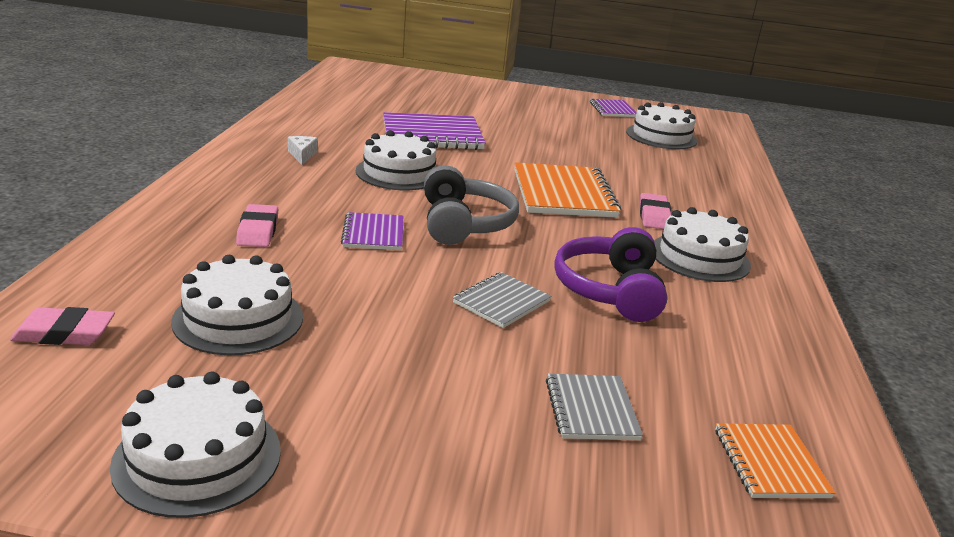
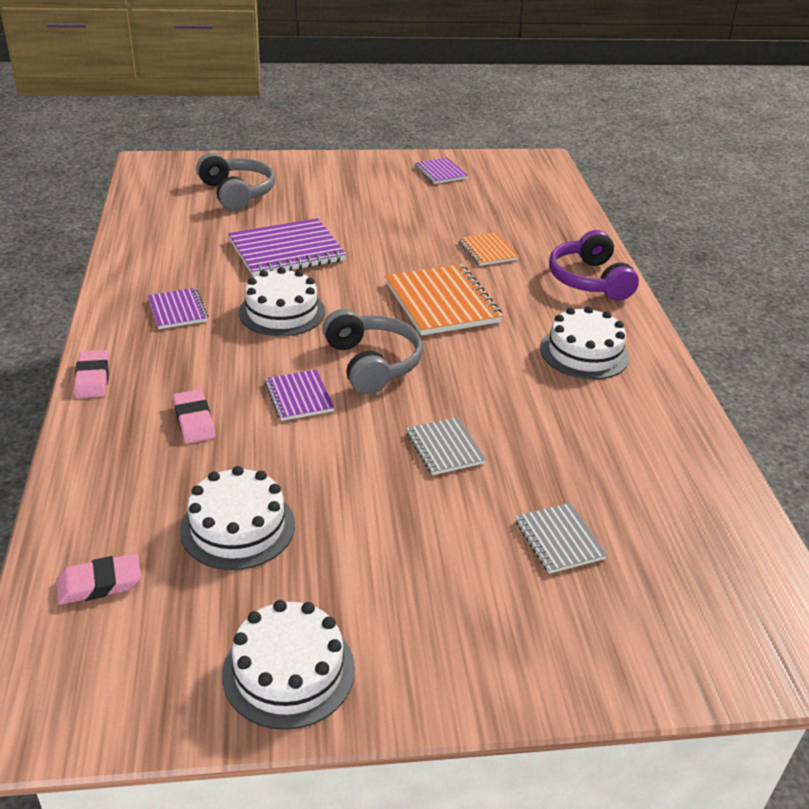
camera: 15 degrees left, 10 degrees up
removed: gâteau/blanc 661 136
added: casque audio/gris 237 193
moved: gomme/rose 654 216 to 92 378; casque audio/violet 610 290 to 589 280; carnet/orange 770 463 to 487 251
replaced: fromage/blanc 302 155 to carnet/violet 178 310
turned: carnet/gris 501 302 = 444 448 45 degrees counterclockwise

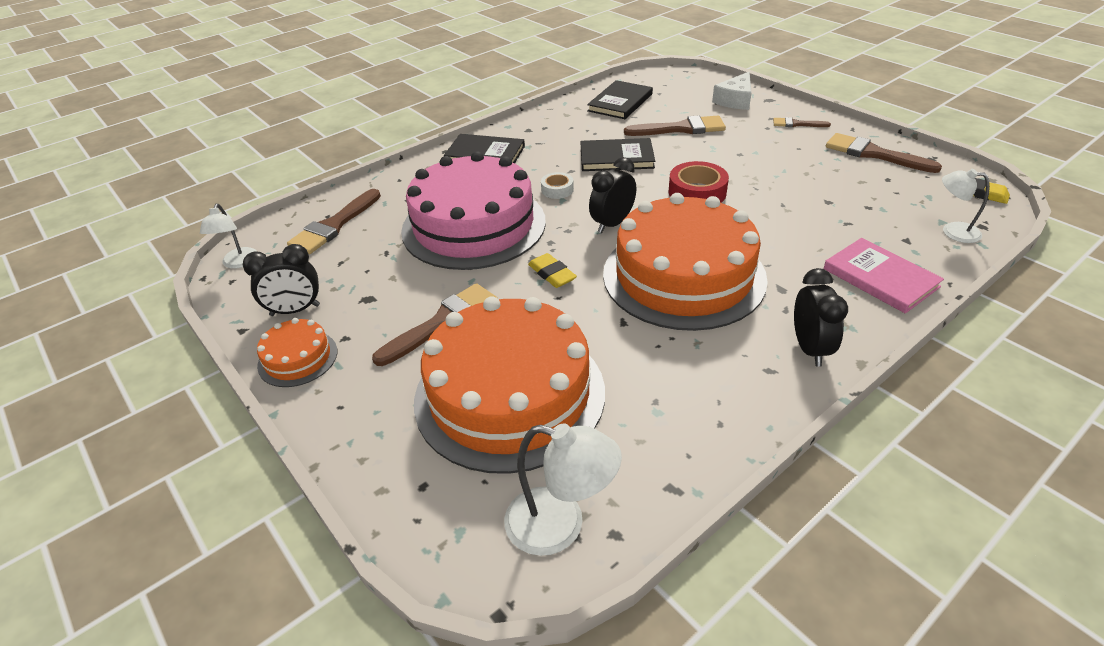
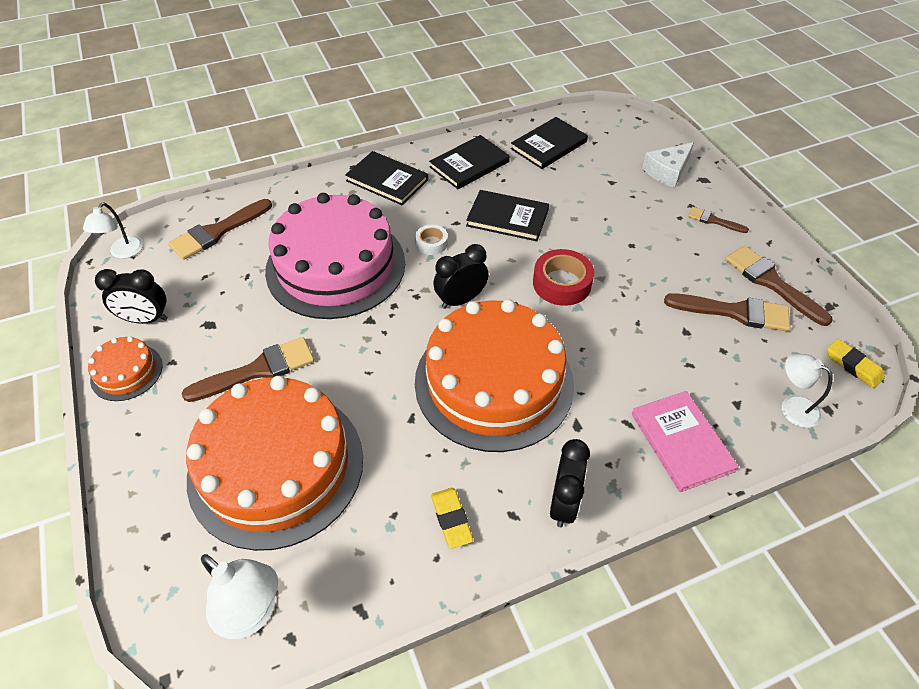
camera: 15 degrees right, 10 degrees up
added: livre/noir 469 164
moved: pinceau/marron 681 129 to 734 312; gomme/jaune 552 274 to 451 519

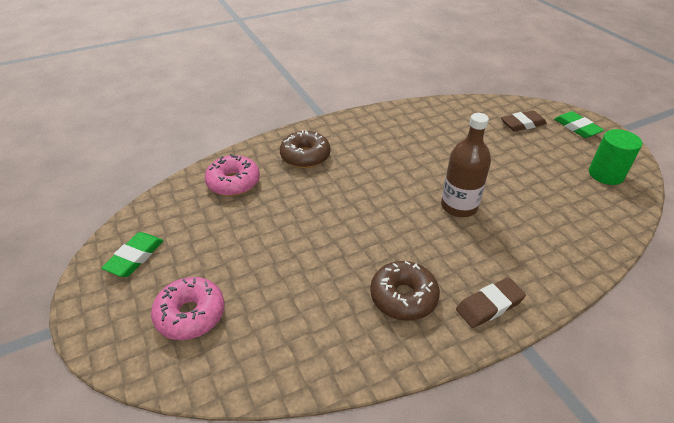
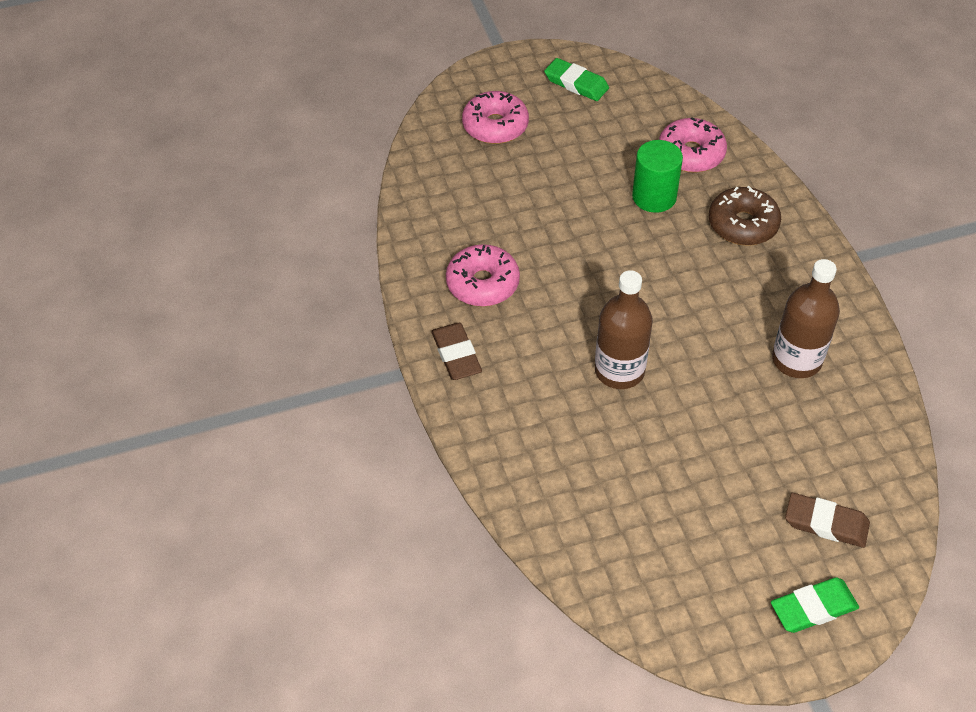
camera: 100 degrees right, 10 degrees up
added: bouteille/marron 796 360
moved: cylindre/vert 606 174 to 654 197
recoloured: beignet/marron 403 297 to beignet/rose 482 284
turned: gomme/marron 522 124 = 826 523 60 degrees counterclockwise

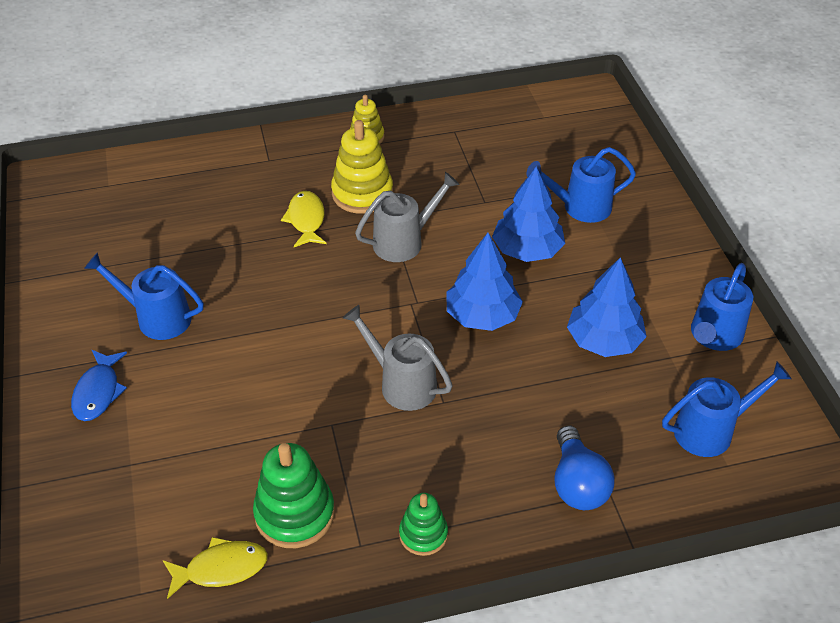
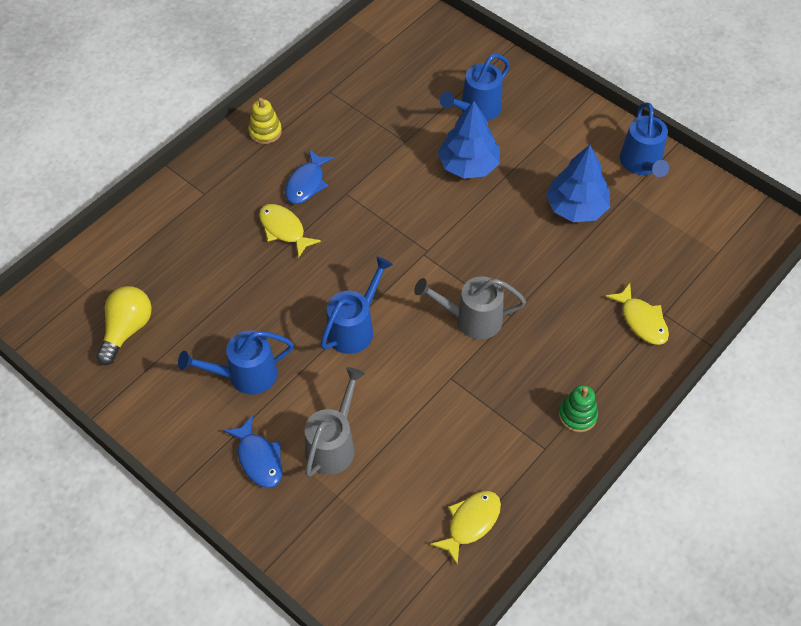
camera: 35 degrees left, 10 degrees up
removed: arbre/bleu 482 316; jouet à empiler/vert 295 514
added: ampoule/jaune 127 330
moved: arrosoir/gris 404 241 to 333 444; arrosoir/bleu 711 430 to 354 327
replaced: jouet à empiler/jaune 362 193 to poisson/bleu 307 183; ampoule/bleu 577 483 to poisson/jaune 641 320

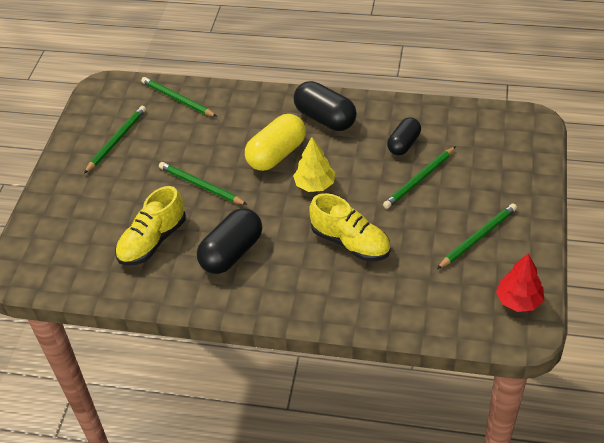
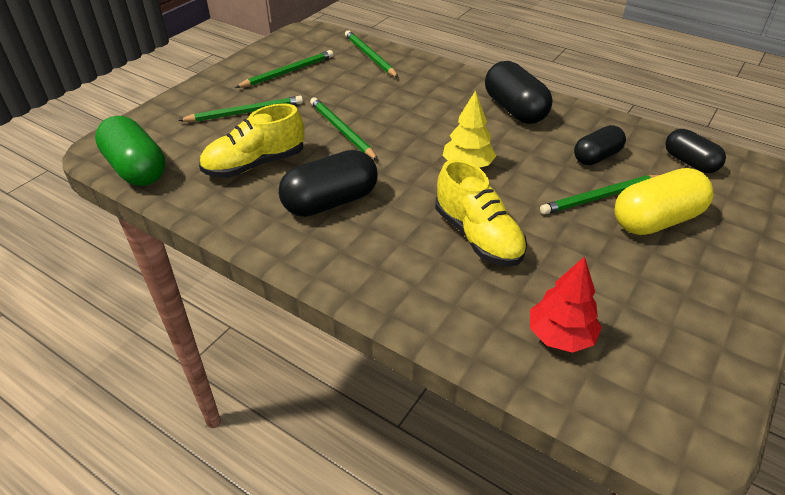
camera: 20 degrees right, 5 degrees down
added: gélule/vert 136 169; gélule/noir 690 162
moved: gélule/jaune 276 154 to 656 220; crayon/vert 478 237 to 245 112; arbre/rouge 519 301 to 560 336

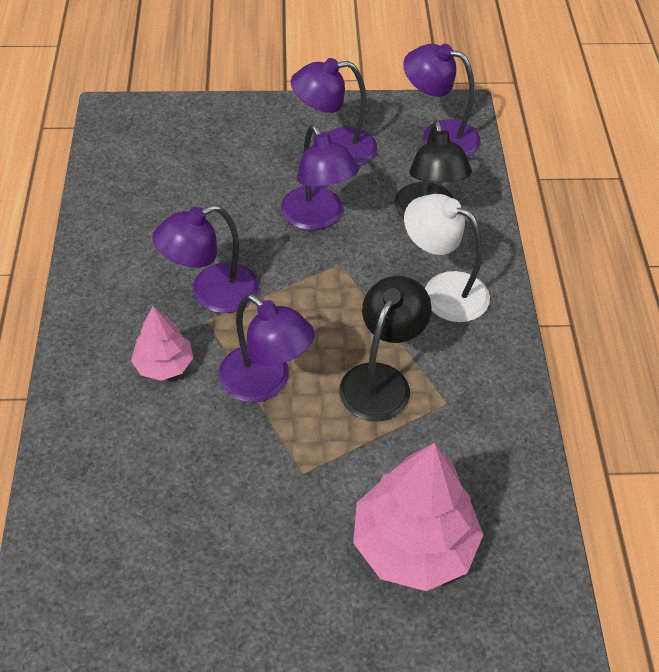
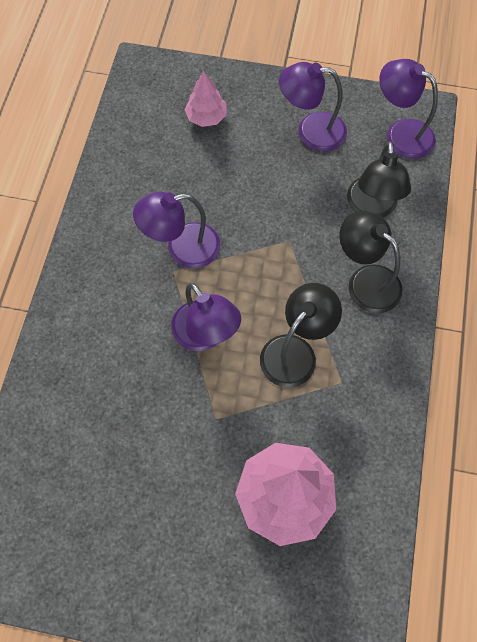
camera: 15 degrees right, 15 degrees up
removed: lampe/violet 317 218
moved: arbre/rose 164 365 to 206 117
recoloured: lampe/blanc 443 290 to lampe/noir 365 281

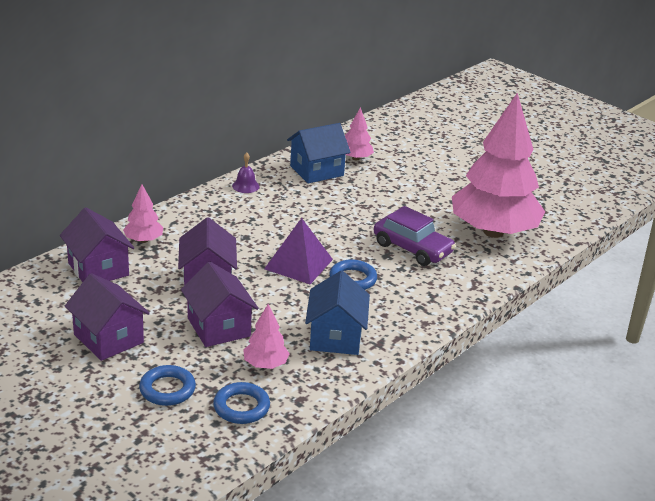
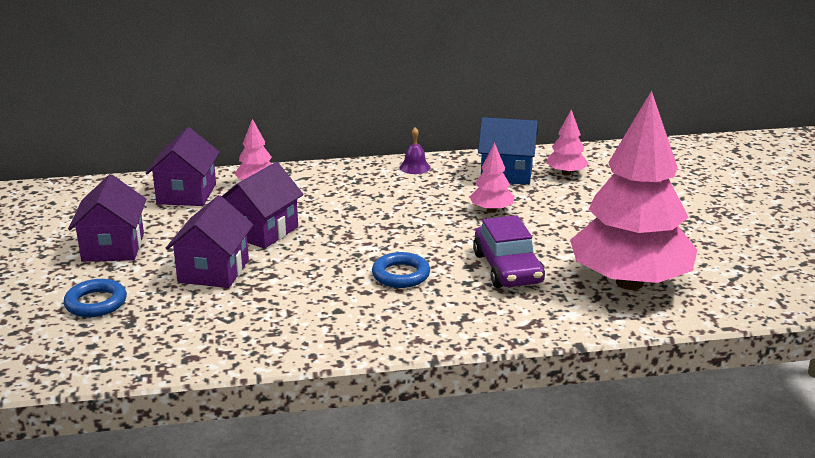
camera: 40 degrees right, 5 degrees down
removed: pyramide/violet 298 264; maison/bleu 335 337; anneau/bleu 241 407
moved: arbre/rose 265 364 to 491 210

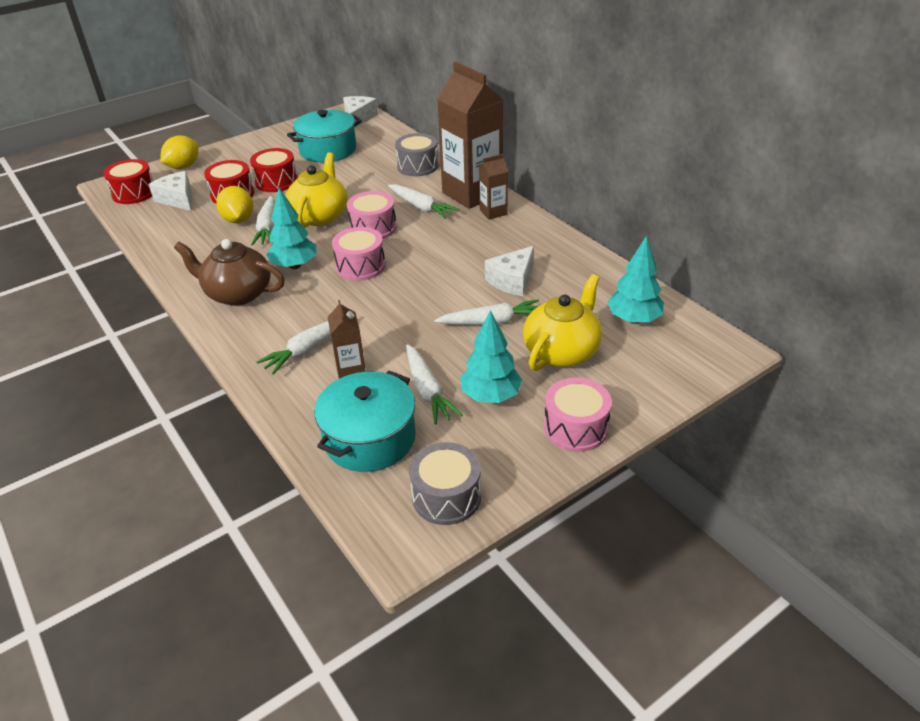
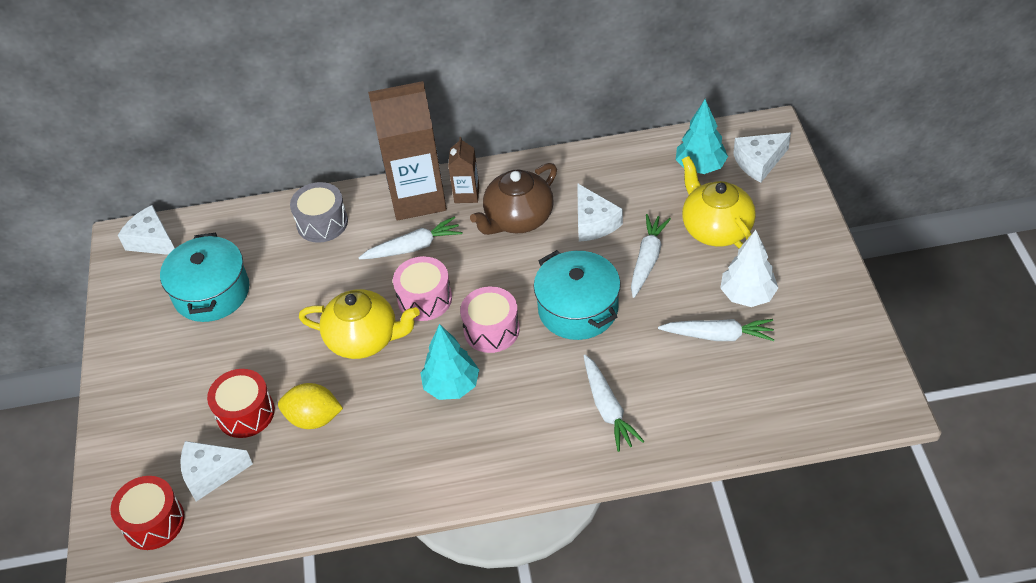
camera: 60 degrees left, 10 degrees up
removed: citron/jaune 183 167; tambour/rouge 276 181; carotte/blanc 267 228; brique de lait/marron 351 370; tambour/rose 575 428; tambour/gris 446 496
added: fromage/blanc 759 162
moved: théière/marron 237 293 to 518 219; marmite/turquoise 369 438 to 578 309
recoloured: arbre/turquoise 490 396 to arbre/blanc 747 295
turned: théière/jaune 320 216 = 364 339 150 degrees clockwise

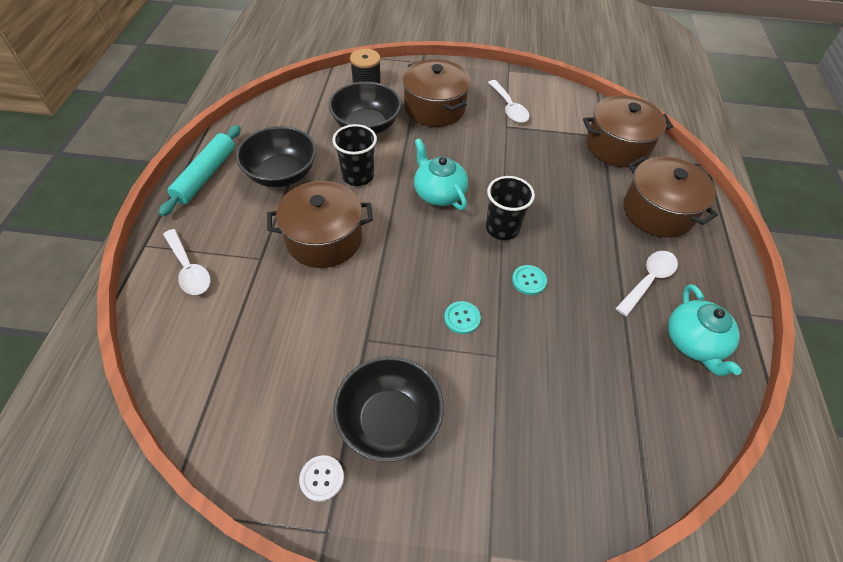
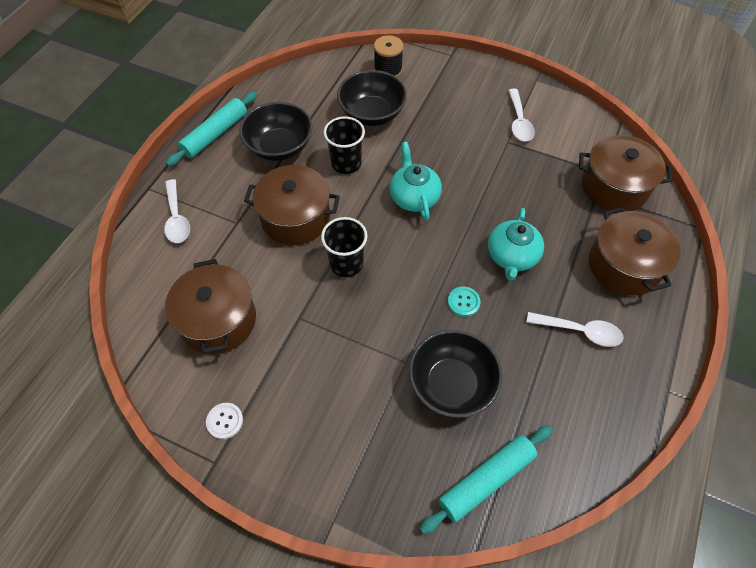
camera: 20 degrees right, 5 degrees up
removed: bouton/turquoise 462 318
added: rouleau à pâtisserie/turquoise 486 480
moved: marmite/marron 434 108 to 218 320; gobelet/noir 502 228 to 346 264; théière/turquoise 694 342 to 512 256; bol/noir 389 420 to 451 384
turned: cuillère/blanc 648 280 = 580 331 45 degrees clockwise

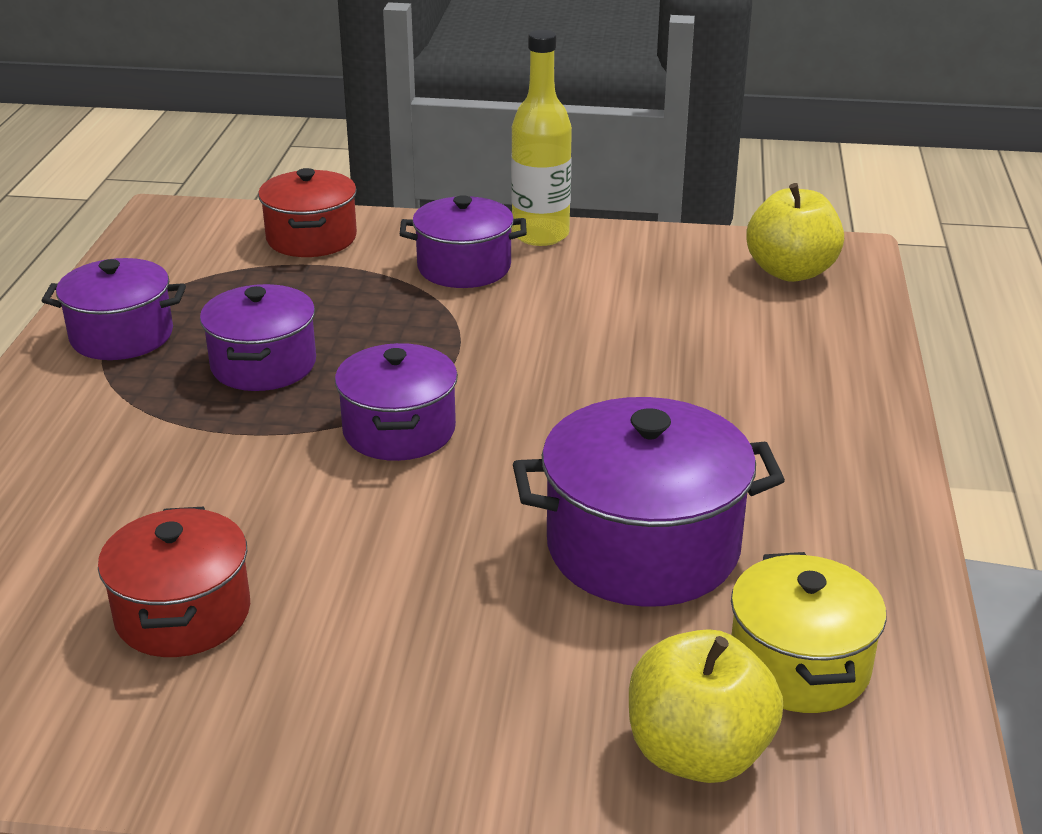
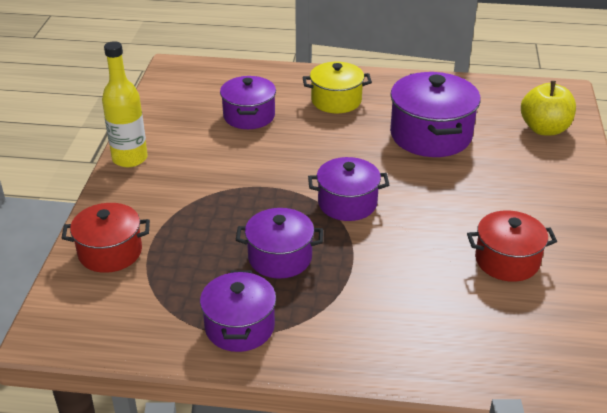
camera: 90 degrees left, 5 degrees up
removed: pomme/jaune 790 272
moved: marmite/violet 464 267 to 249 116; marmite/jaune 799 665 to 336 101

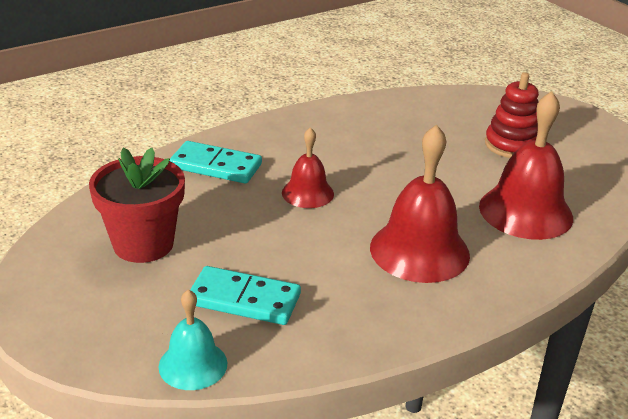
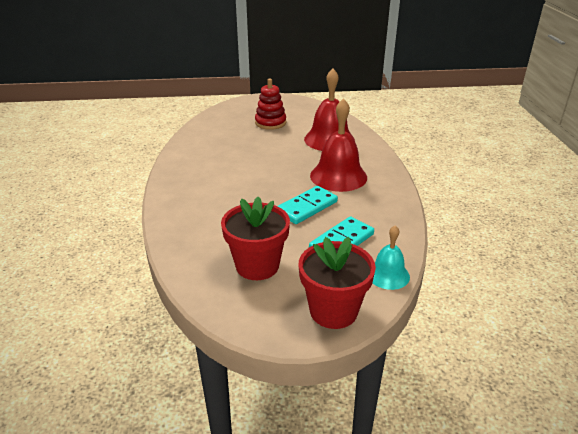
camera: 60 degrees left, 0 degrees up
removed: cloche/rouge 307 193
added: pot de fleurs/rouge 333 311
moved: domino/turquoise 216 166 to 307 207

